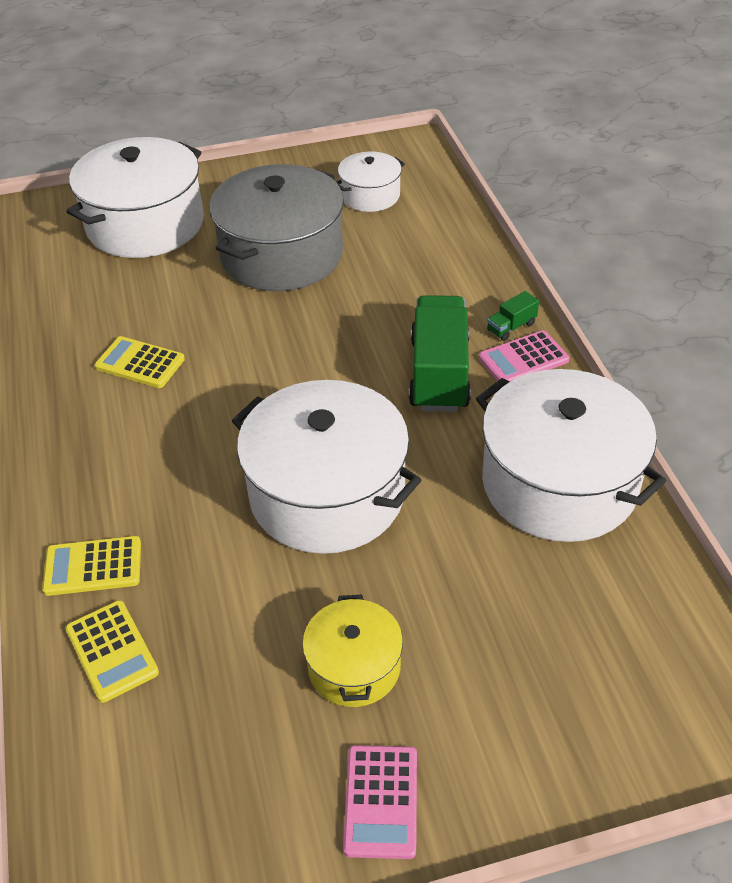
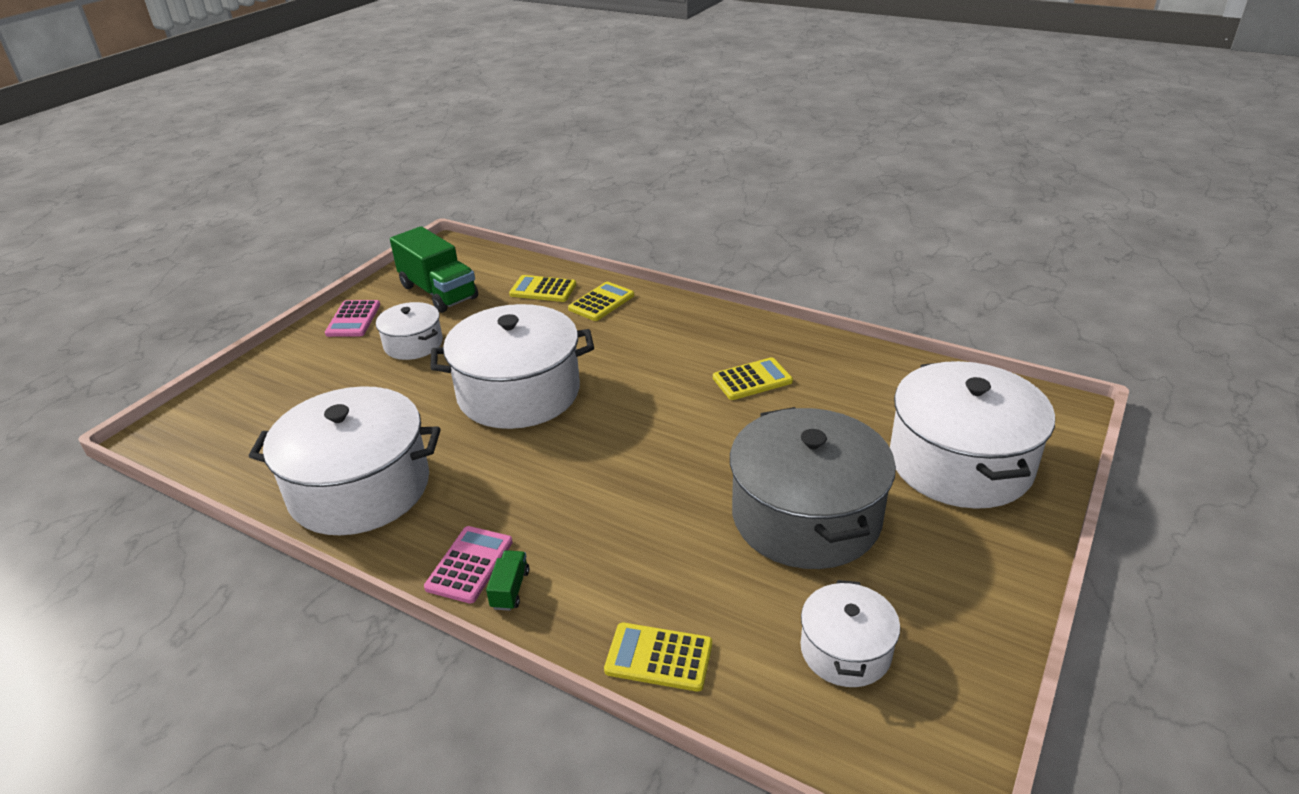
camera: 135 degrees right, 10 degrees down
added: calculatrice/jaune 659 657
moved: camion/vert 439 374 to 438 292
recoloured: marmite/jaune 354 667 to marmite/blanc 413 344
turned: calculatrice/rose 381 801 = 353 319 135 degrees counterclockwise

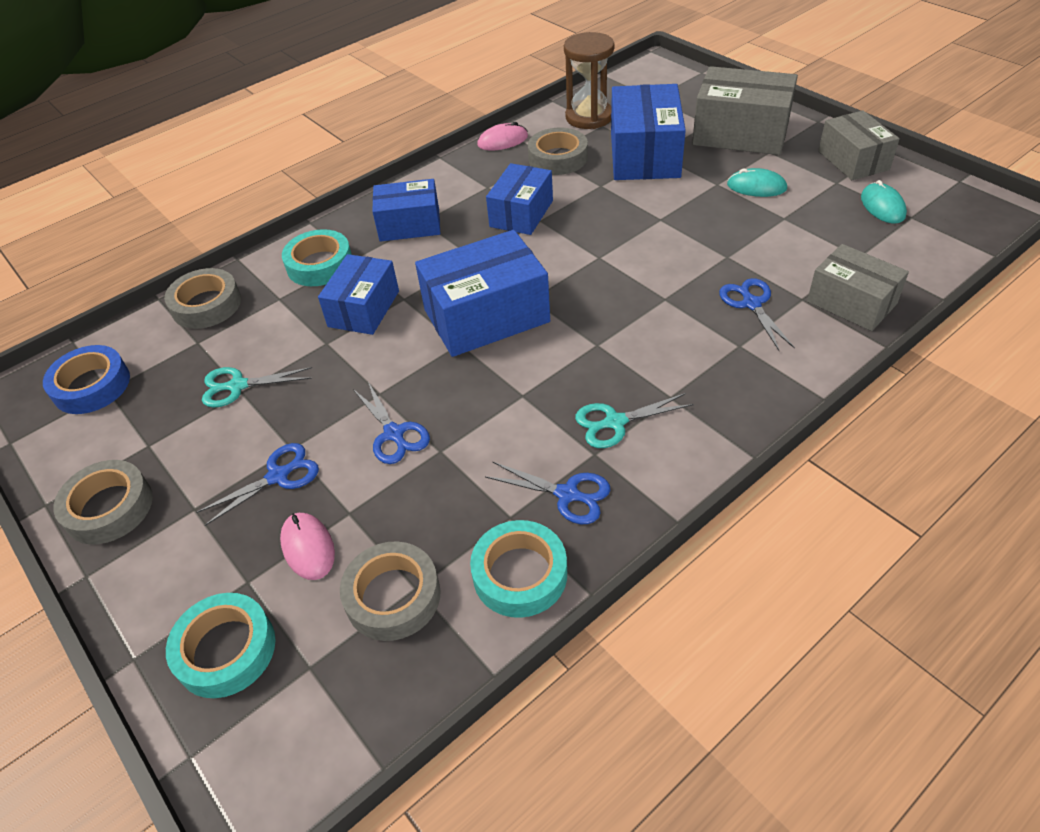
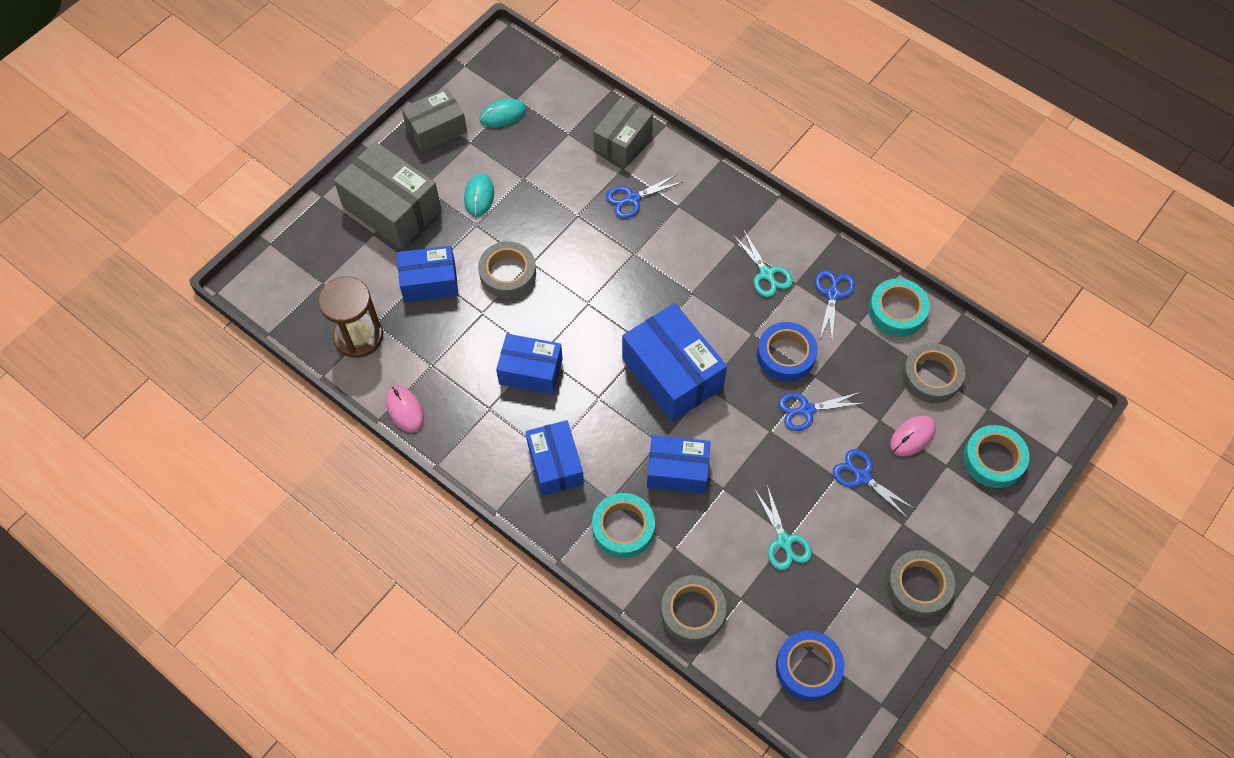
camera: 105 degrees left, 15 degrees up
added: ruban adhésif/bleu 786 355
moved: ruban adhésif/gris 558 158 to 508 273
turned: boîte/gris 740 133 = 392 208 60 degrees counterclockwise; ciseaux/bleu 394 433 = 806 410 150 degrees counterclockwise
resized: boîte/bleu 644 155 = 430 282 x0.65

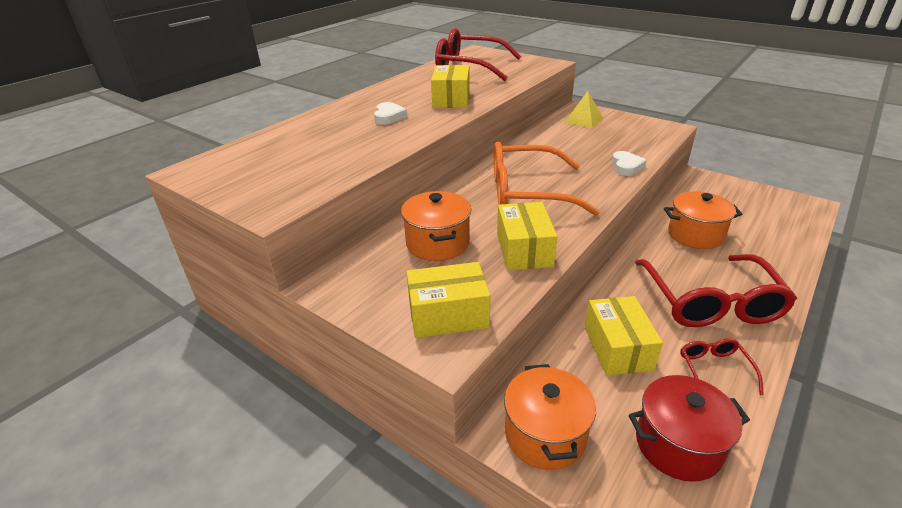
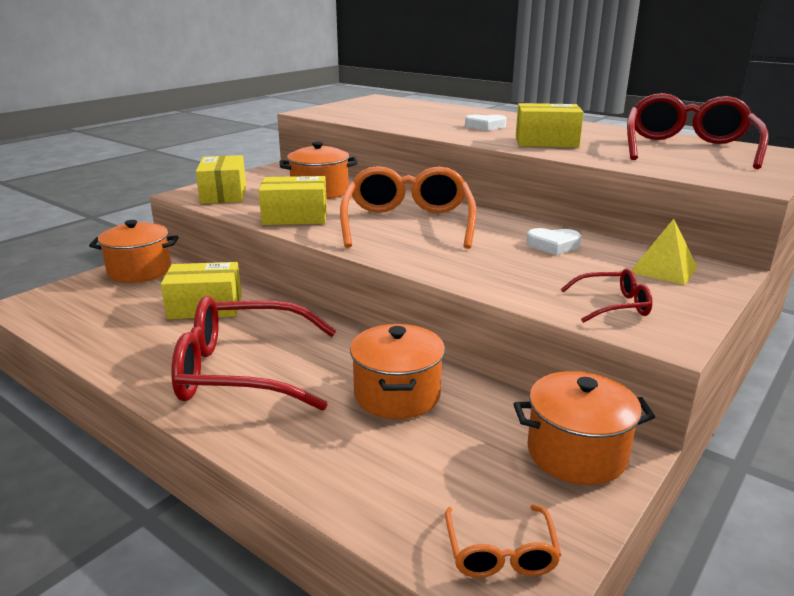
camera: 90 degrees right, 10 degrees down
removed: marmite/rouge 678 444
added: marmite/orange 576 453; lunettes/orange 500 553
moved: cœur/blanc 626 166 to 553 245; lunettes/rouge 714 369 to 613 305

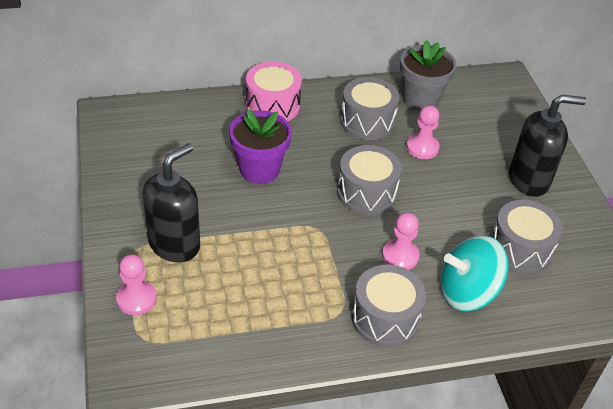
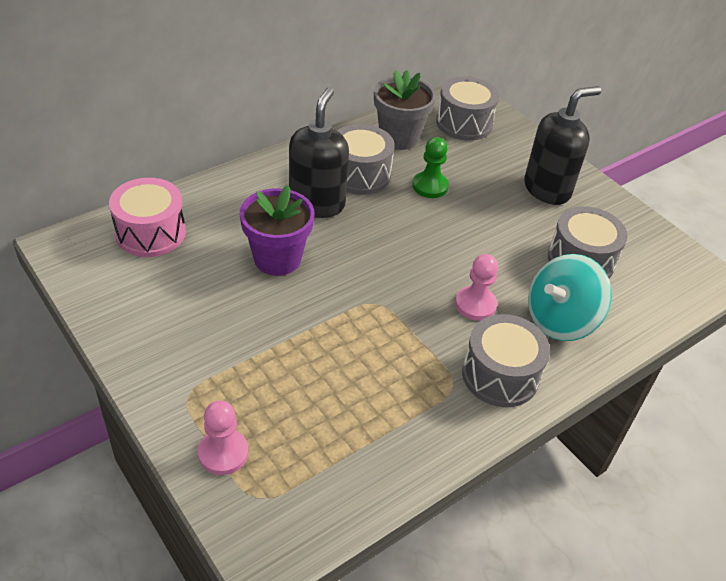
camera: 25 degrees left, 0 degrees up
moved: tambour/rose 272 105 to 151 233; distributeur de savon/noir 175 244 to 317 203; tambour/gris 366 193 to 464 123
recoloured: pion/rose 422 148 to pion/vert 430 186

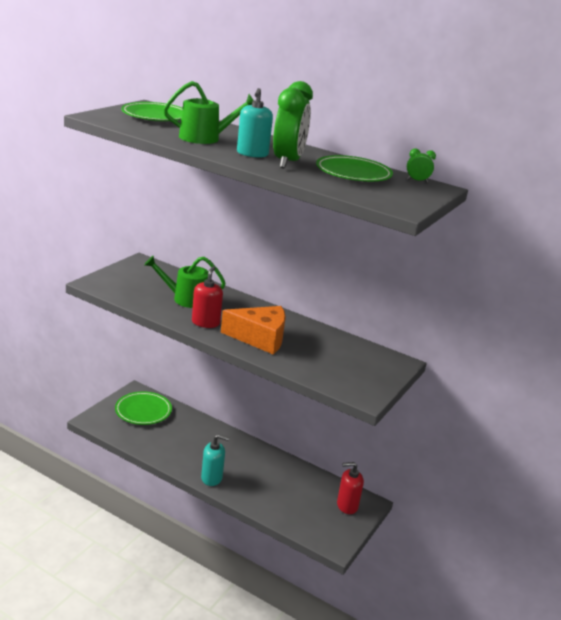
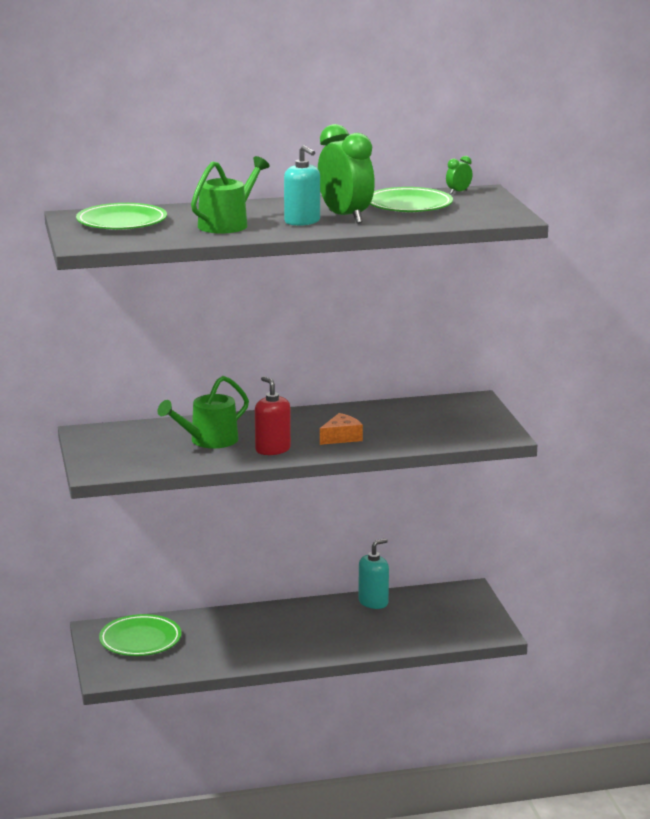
camera: 40 degrees left, 5 degrees down
removed: distributeur de savon/rouge 347 505
moved: distributeur de savon/turquoise 211 478 to 373 602
resized: fromage/orange 260 338 = 341 437 x0.56

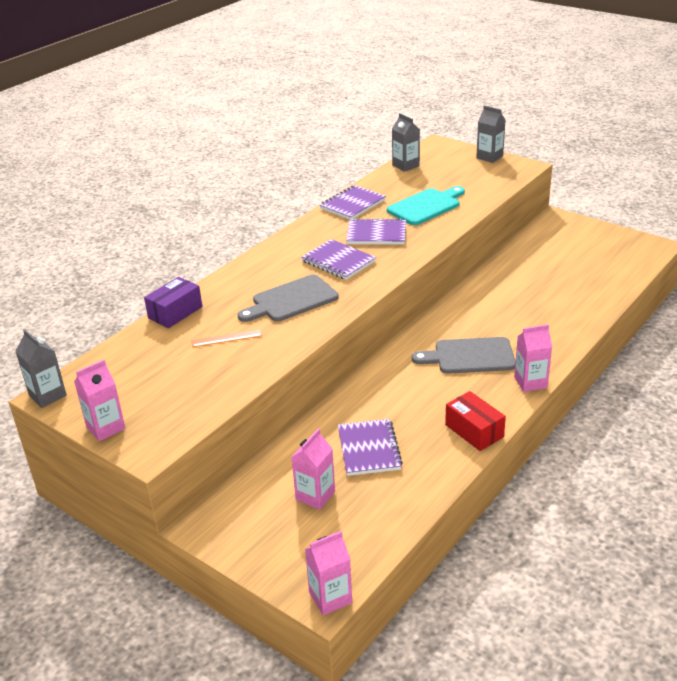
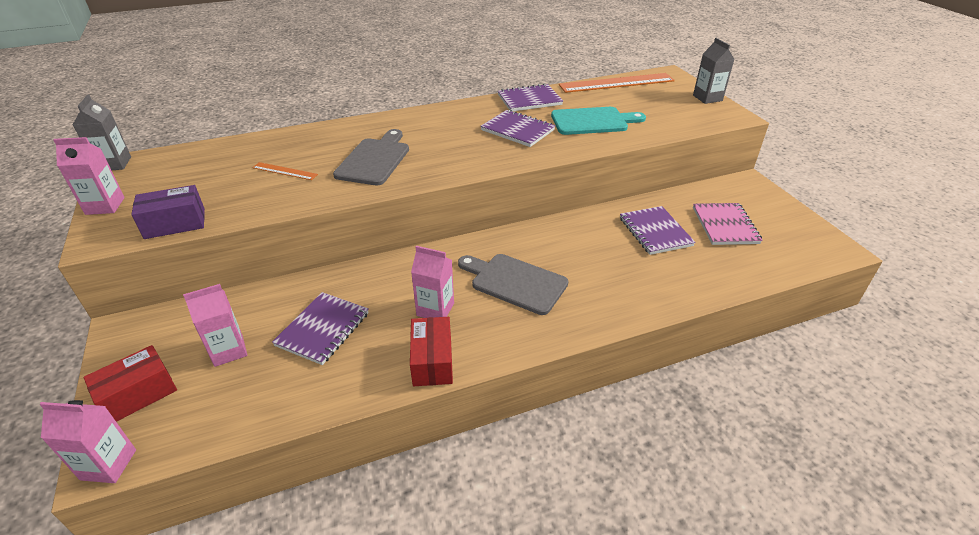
camera: 30 degrees right, 5 degrees up
added: carnet/rose 725 225; boîte/rouge 138 394
moved: carnet/violet 338 261 to 655 232; boîte/violet 175 312 to 175 223; brique de lait/rose 530 382 to 435 309
replaced: brique de lait/gris 405 165 to règle/orange 616 83
turned: planche à découper/gris 291 300 = 374 160 105 degrees clockwise

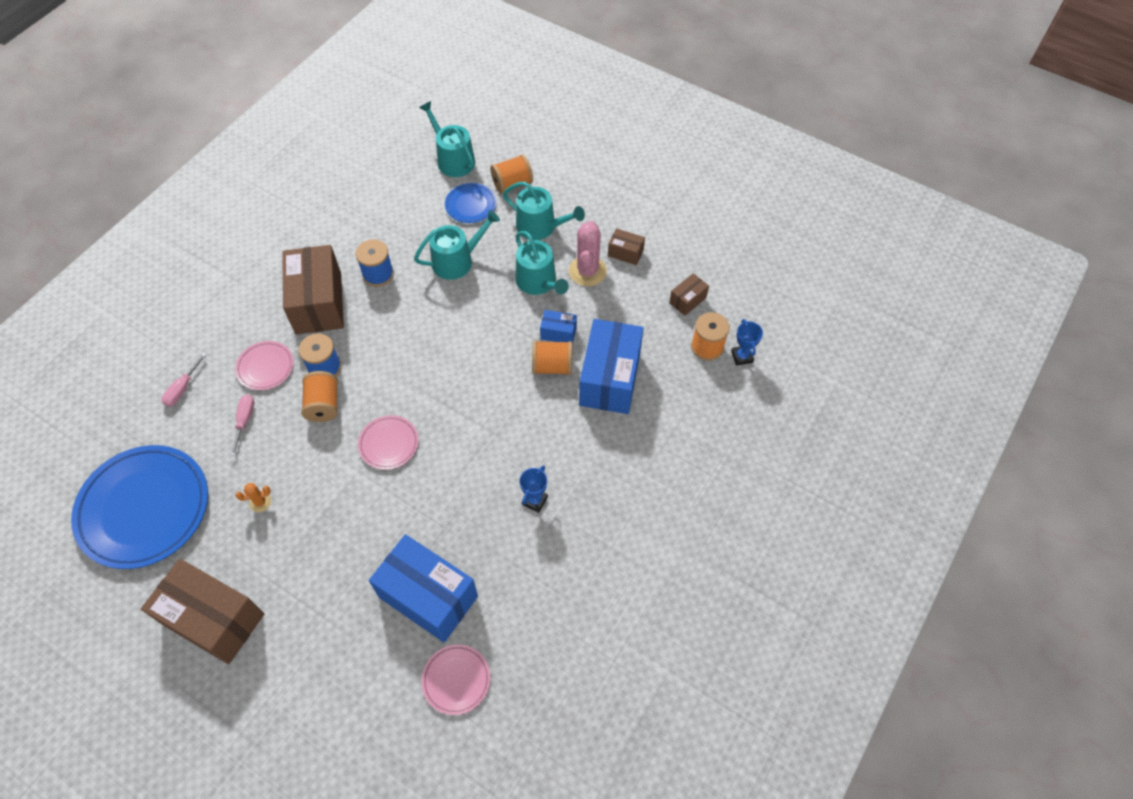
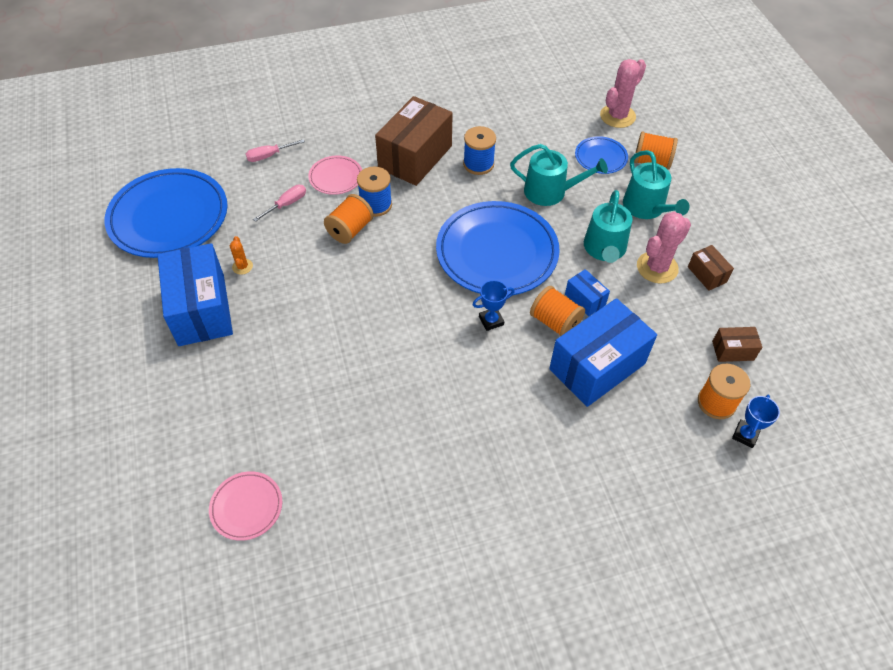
camera: 40 degrees right, 5 degrees down
removed: assiette/rose 389 444; boîte/marron 213 619
added: assiette/bleu 497 252
moved: trophée/bleu 535 500 to 491 321; boîte/bleu 428 596 to 201 310
replaced: arrosoir/turquoise 453 159 to cactus/rose 617 116
turned: cactus/orange 260 502 = 242 266 60 degrees clockwise

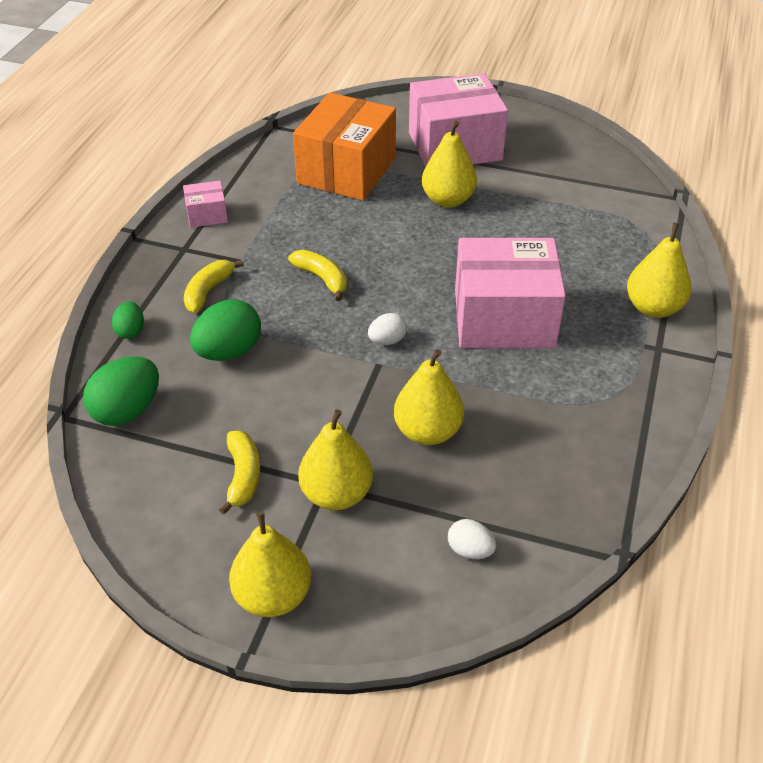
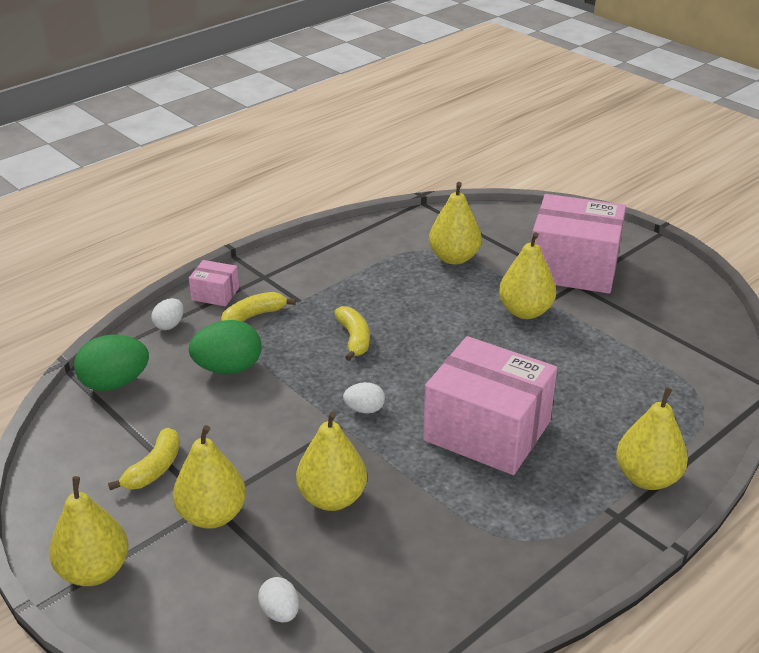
camera: 30 degrees right, 10 degrees down
moved: boîte/rose 207 215 to 215 294
replaced: boîte/orange 347 171 to poire/jaune 454 258
recoloured: œuf/vert 131 331 to œuf/blanc 169 325

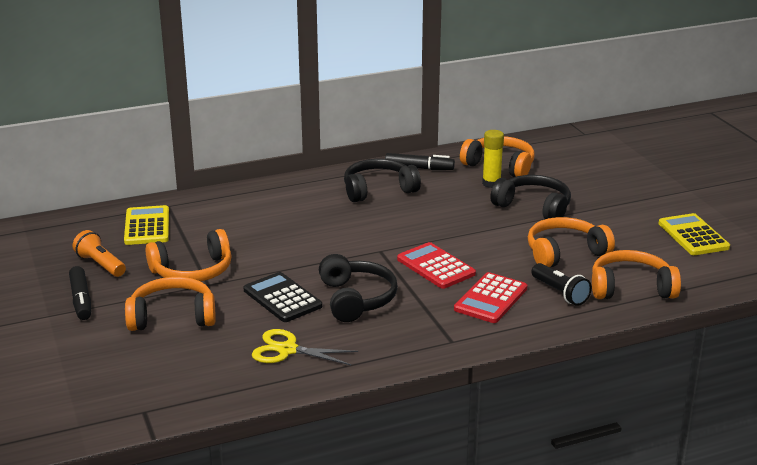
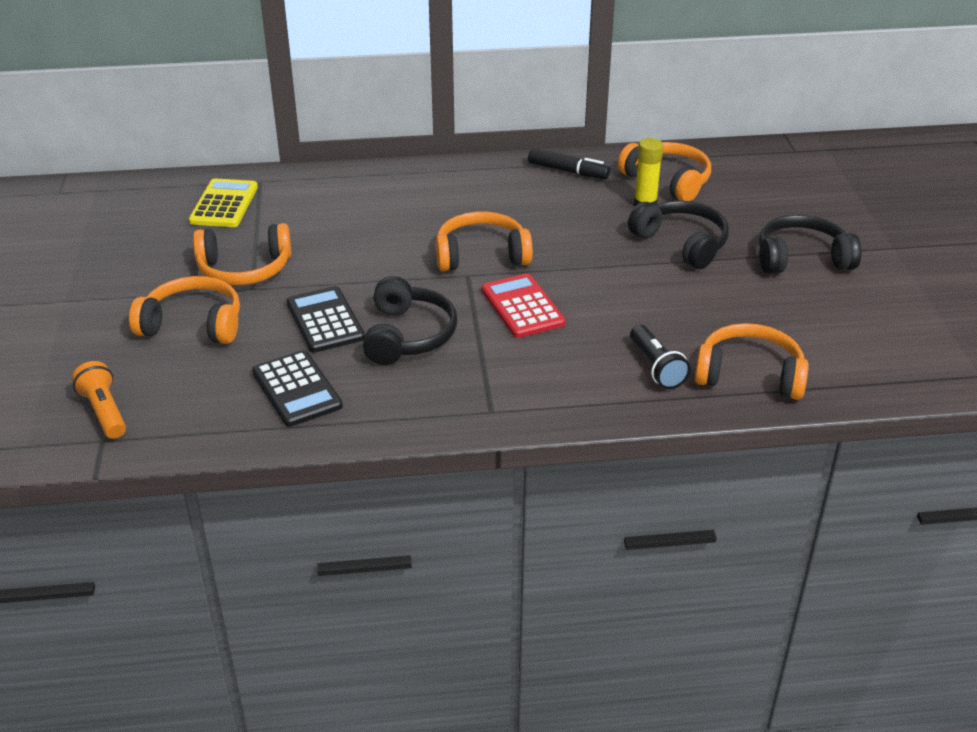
camera: 15 degrees right, 10 degrees up
removed: calculatrice/jaune 693 235; feutre/noir 81 300; calculatrice/rouge 490 299
moved: casque audio/noir 378 190 to 802 258; casque audio/orange 565 252 to 481 255; lampe de poche/orange 100 265 to 104 412
replaced: ciseaux/jaune 287 350 to calculatrice/noir 296 389

